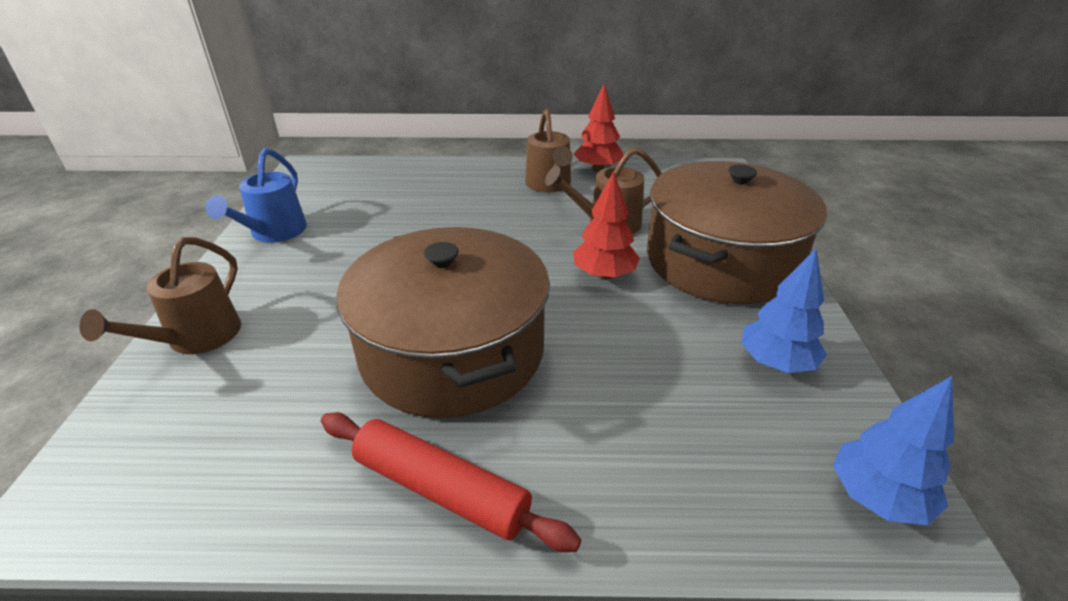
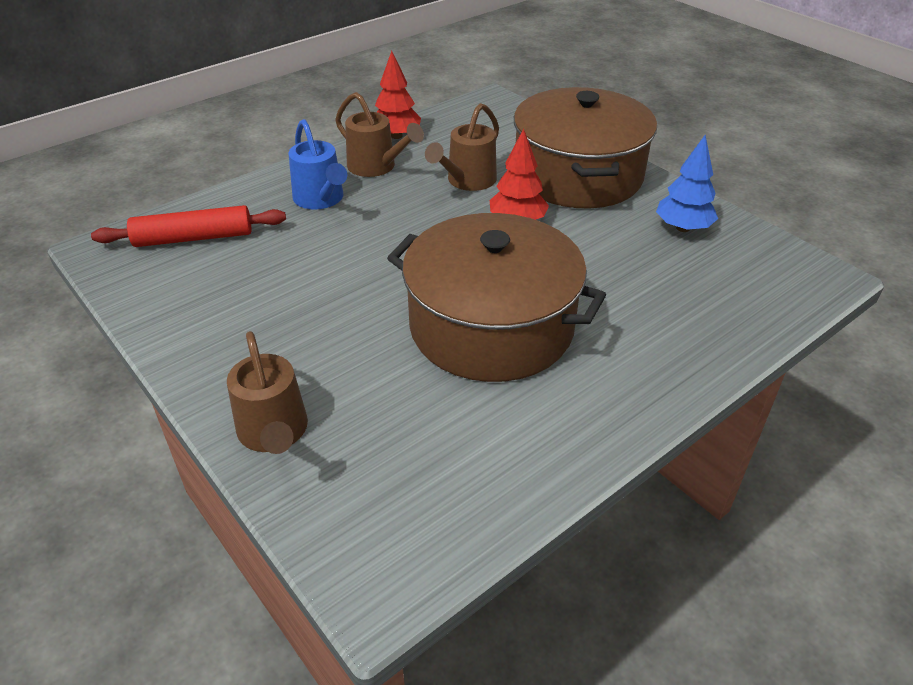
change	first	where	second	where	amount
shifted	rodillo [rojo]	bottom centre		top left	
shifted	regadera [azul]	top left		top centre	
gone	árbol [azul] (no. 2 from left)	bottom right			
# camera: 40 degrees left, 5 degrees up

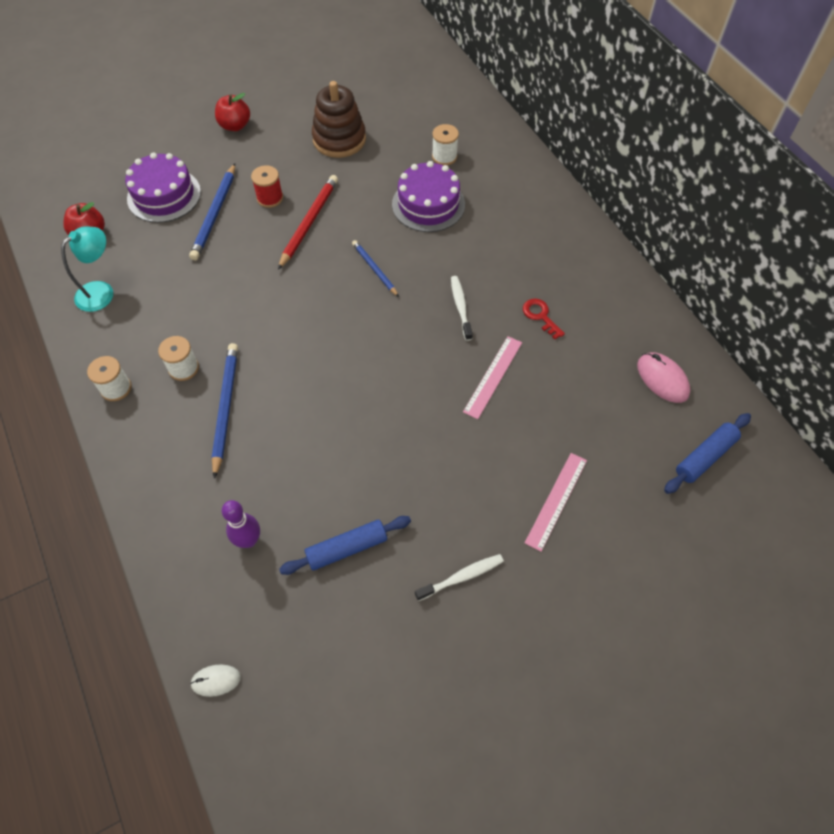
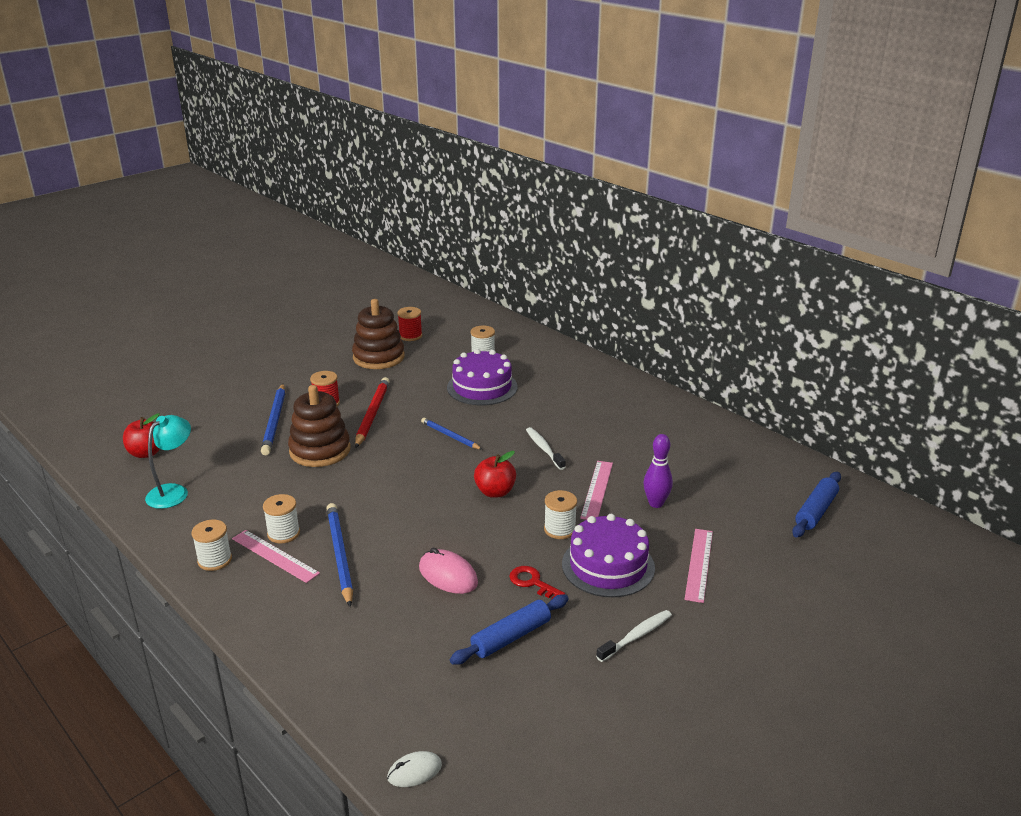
change	first	where	second	where	amount
new			regla [rosa] (no. 1 from left)	bottom left	
new			juguete apilable [marrón] (no. 1 from left)	middle left	
new			carrete [rojo] (no. 2 from left)	centre	
shifted	ratón [rosa]	middle right		bottom centre	
shifted	manzana [rojo] (no. 2 from left)	top left		centre	
shifted	llave [rojo]	centre		bottom centre	
new			carrete [blanco] (no. 4 from left)	centre	
shifted	tarta [morado] (no. 1 from left in the first image)	top left	tarta [morado] (no. 2 from left)	bottom centre	
shifted	bolo [morado]	middle left		centre	
# camera: 15 degrees left, 30 degrees down

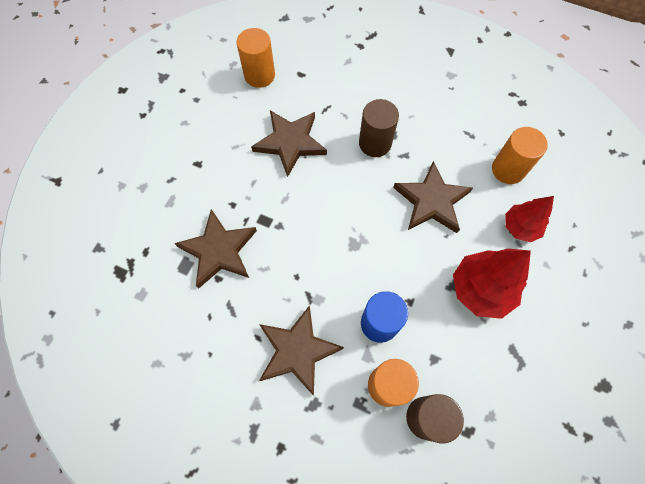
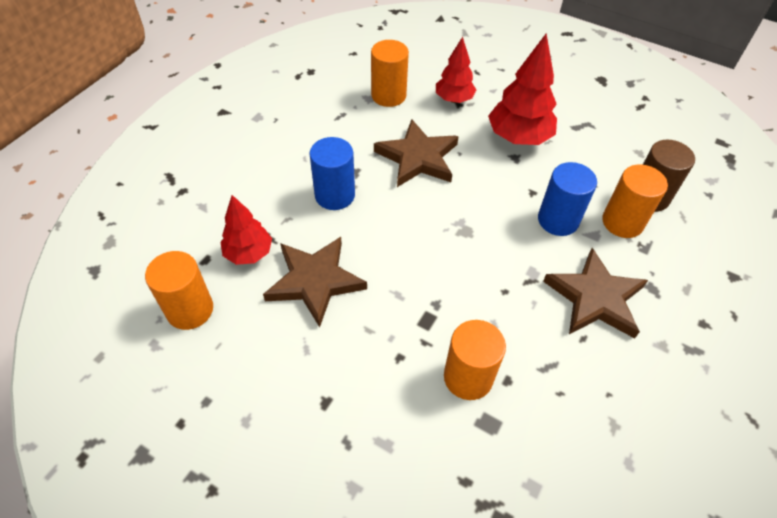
change	first	where	second	where	amount
new			árbol [rojo] (no. 1 from left)	middle left	
repainted	cilindro [marrón] (no. 1 from left)	top centre	cilindro [azul] (no. 1 from left)	centre	
swapped	estrella [marrón] (no. 1 from left)	centre	cilindro [naranja] (no. 3 from left)	bottom centre	
# camera: 85 degrees left, 15 degrees down

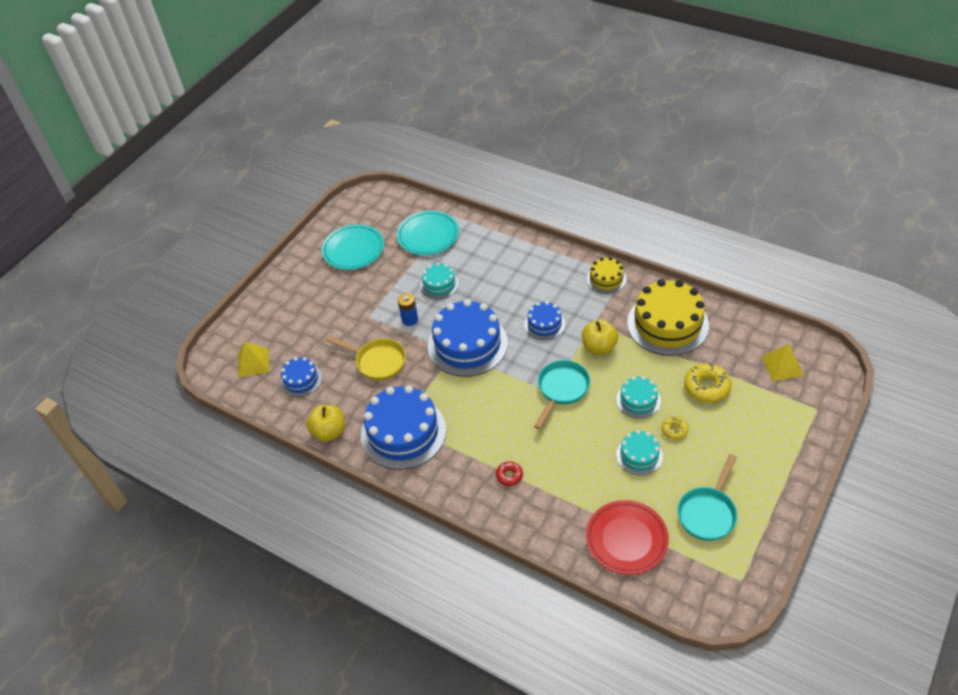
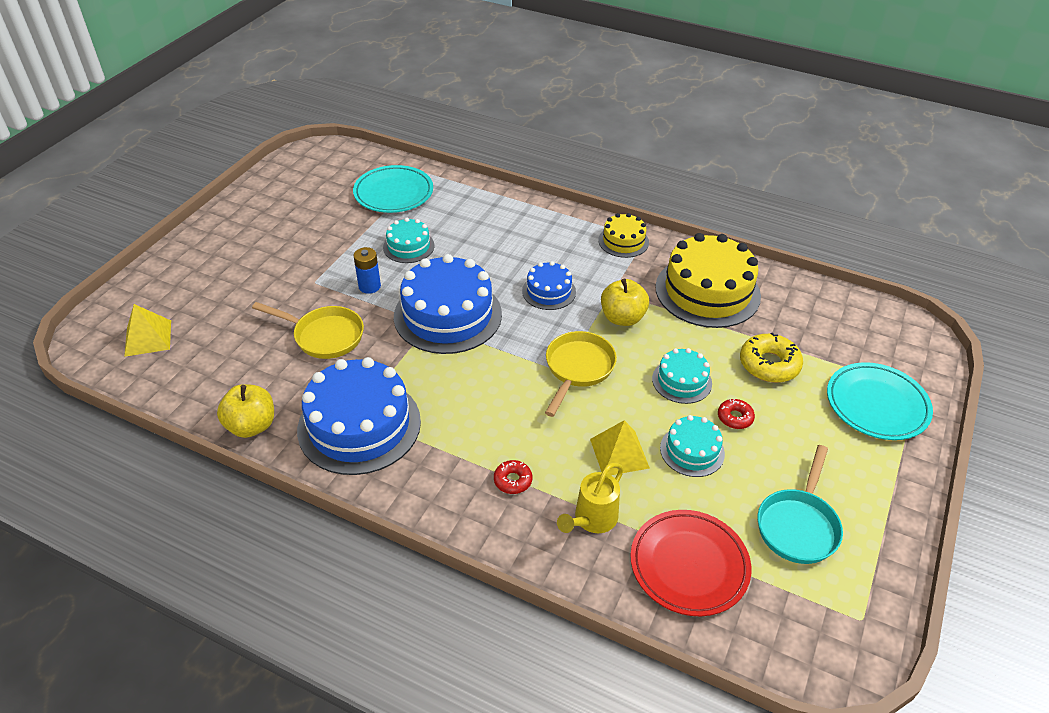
change	first	where	second	where	amount
repainted	sartén [turquesa] (no. 1 from left)	centre	sartén [amarillo] (no. 2 from left)	centre	
new			regadera [amarillo]	bottom centre	
shifted	pirámide [amarillo] (no. 2 from left)	middle right		centre	
repainted	rosquilla [amarillo] (no. 1 from left)	middle right	rosquilla [rojo] (no. 2 from left)	middle right	
shifted	plato [turquesa] (no. 1 from left in the first image)	centre	plato [turquesa] (no. 2 from left)	middle right	
gone	tarta [azul] (no. 1 from left)	middle left			
# camera: 10 degrees left, 5 degrees down

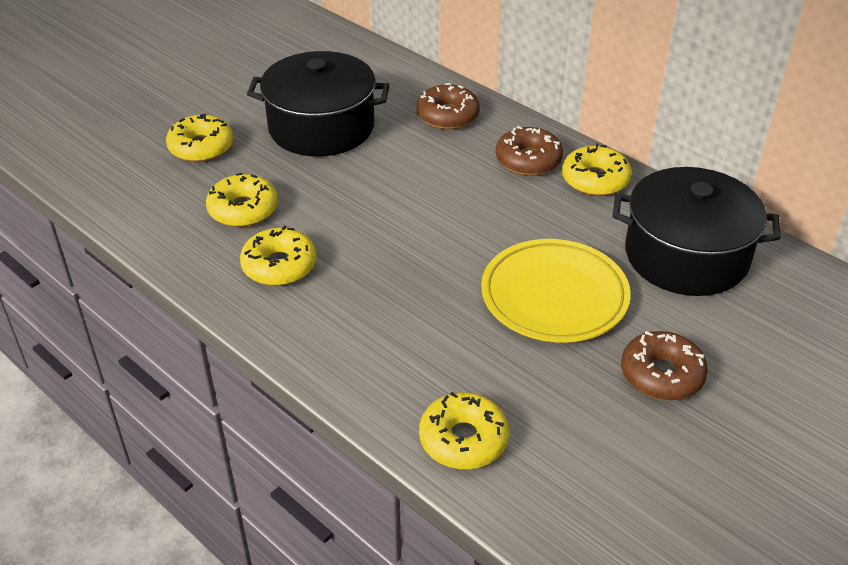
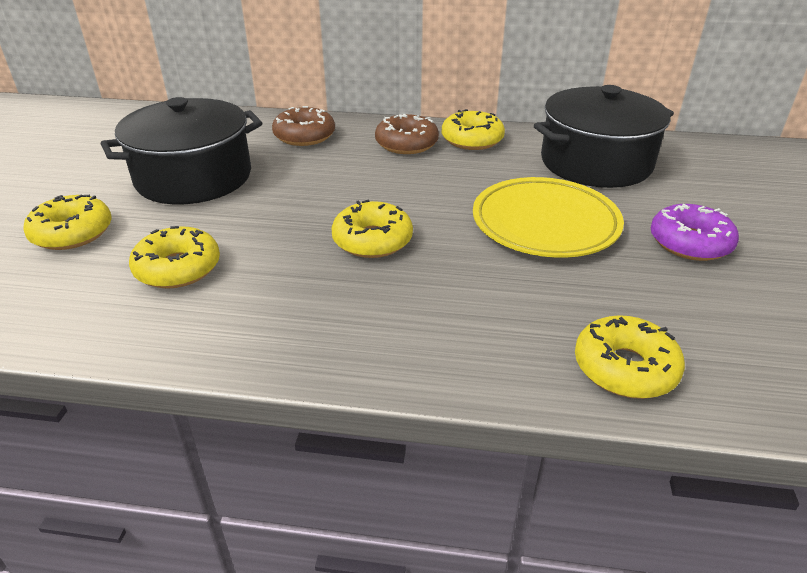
change	first	where	second	where	amount
shifted	rosquilla [amarillo] (no. 3 from left)	middle left		centre	
repainted	rosquilla [marrón] (no. 3 from left)	middle right	rosquilla [morado]	middle right	
# camera: 35 degrees left, 5 degrees down

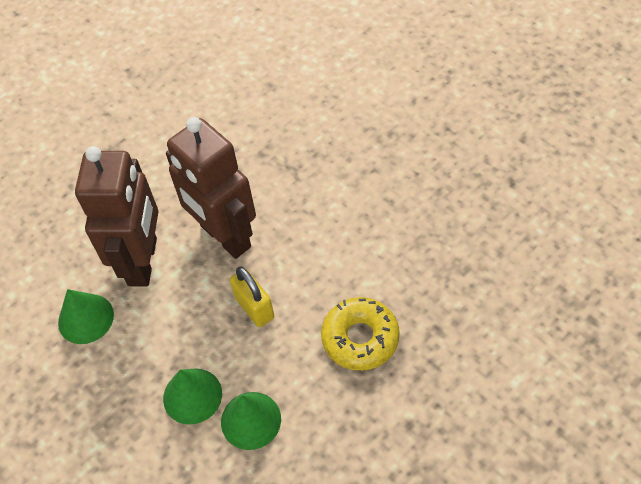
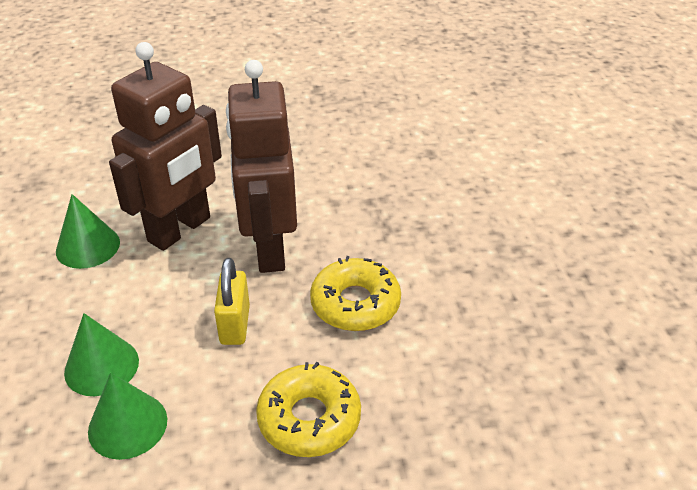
change	first	where	second	where	amount
new			rosquilla [amarillo] (no. 2 from left)	centre	
# camera: 30 degrees right, 15 degrees down

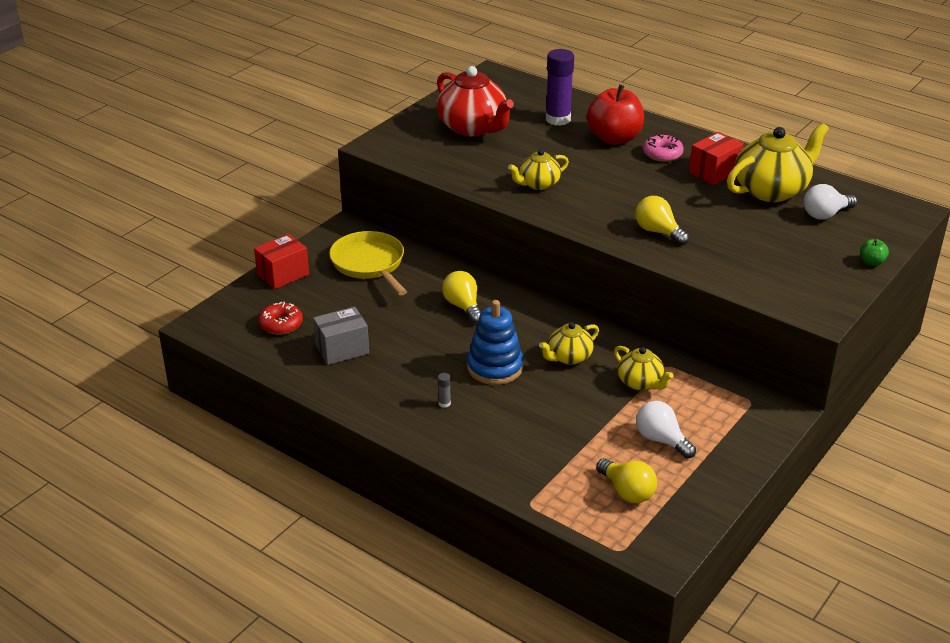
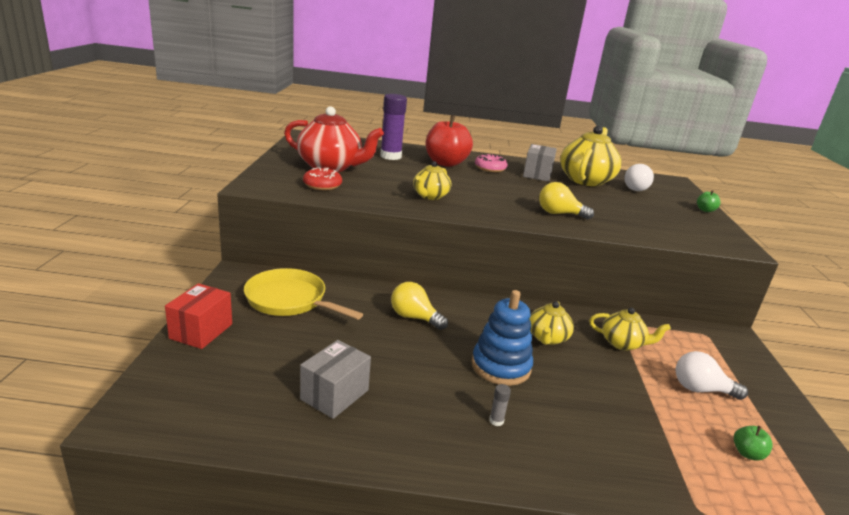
change	first	where	second	where	amount
shifted	rosquilla [rojo]	middle left		centre	
repainted	caja [rojo] (no. 2 from left)	top right	caja [gris] (no. 2 from left)	top centre	
swapped	bombilla [amarillo] (no. 2 from left)	bottom centre	manzana [verde] (no. 2 from left)	bottom right	
# camera: 35 degrees left, 10 degrees down

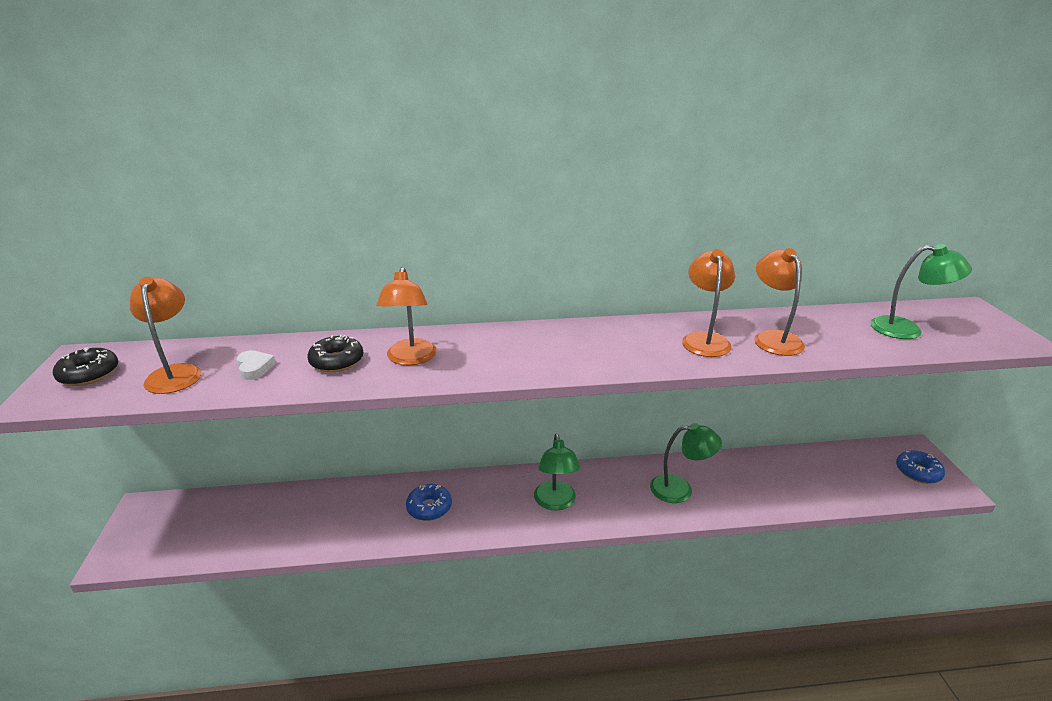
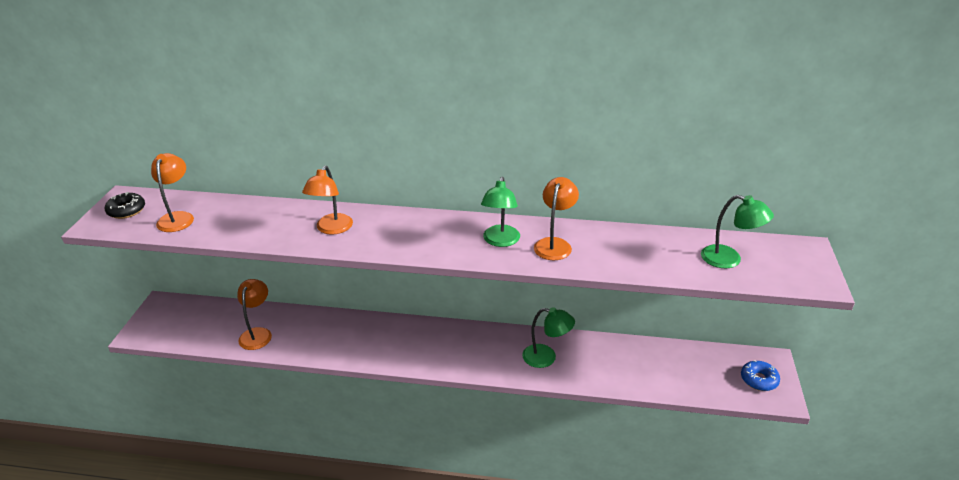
change	first	where	second	where	amount
shifted	lámpara [naranja] (no. 4 from left in the first image)	middle right	lámpara [naranja] (no. 2 from left)	middle left	
shifted	lámpara [verde] (no. 1 from left)	bottom centre		centre	
gone	corazón [blanco]	middle left			
gone	rosquilla [negro] (no. 2 from left)	middle left			
gone	rosquilla [azul] (no. 1 from left)	bottom centre			
# camera: 15 degrees right, 5 degrees up

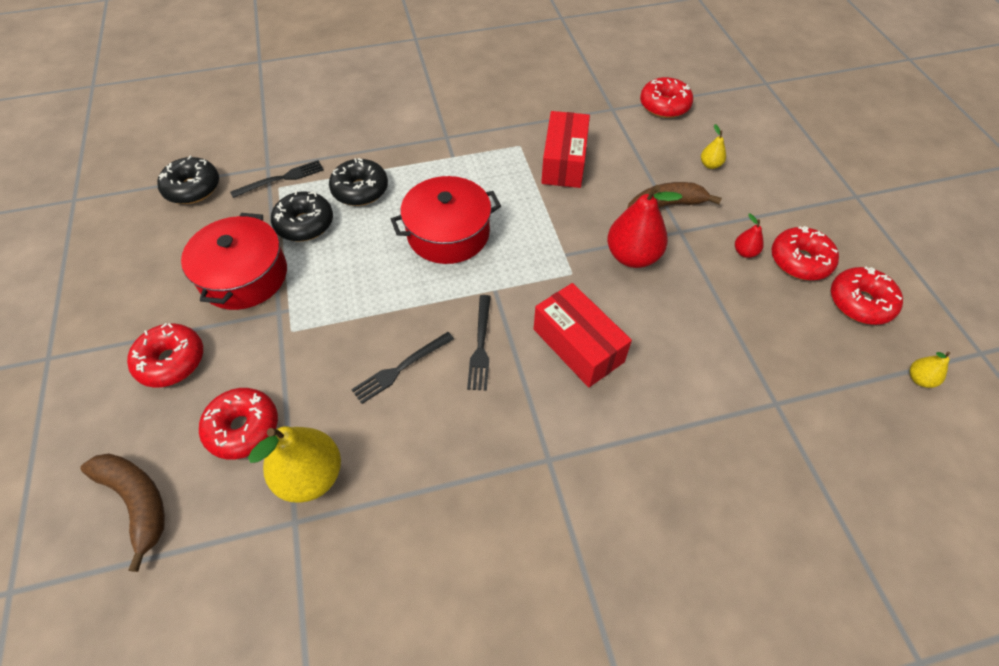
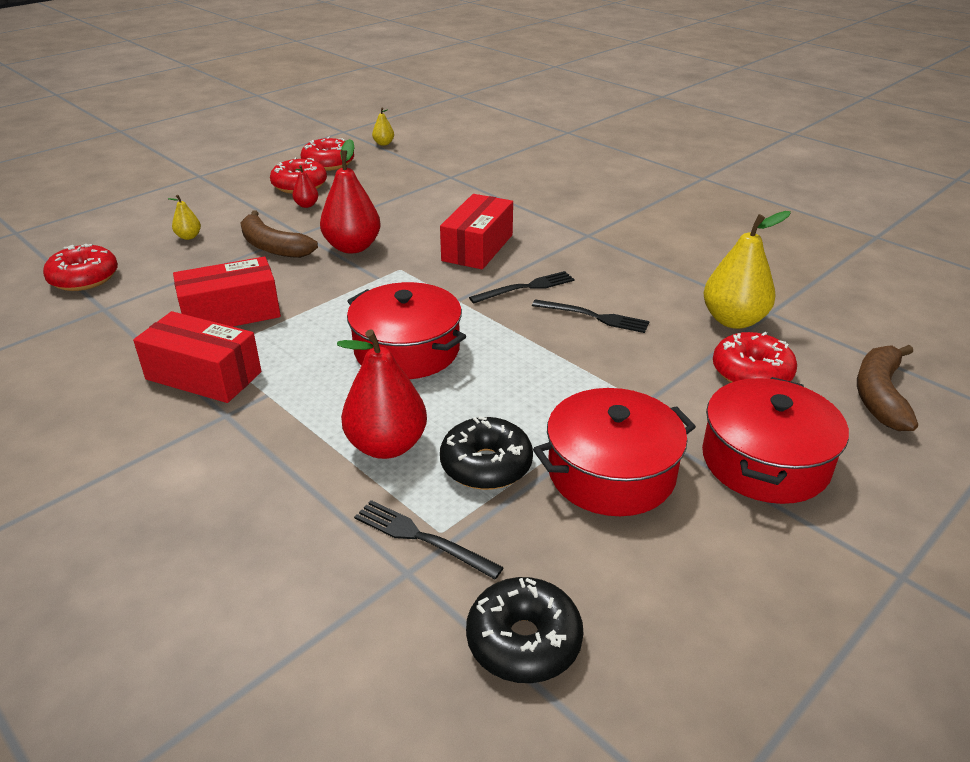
change	first	where	second	where	amount
new			caja [rojo] (no. 1 from left)	middle left	
swapped	rosquilla [negro] (no. 3 from left)	top centre	pera [rojo] (no. 3 from left)	centre	
swapped	rosquilla [rojo] (no. 1 from left)	middle left	olla [rojo] (no. 3 from left)	middle right	
# camera: 120 degrees left, 20 degrees down

